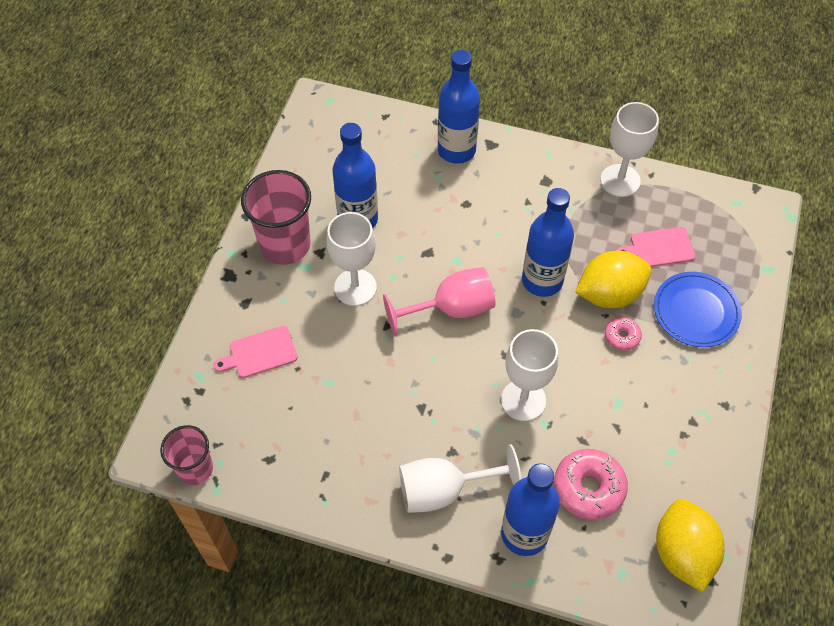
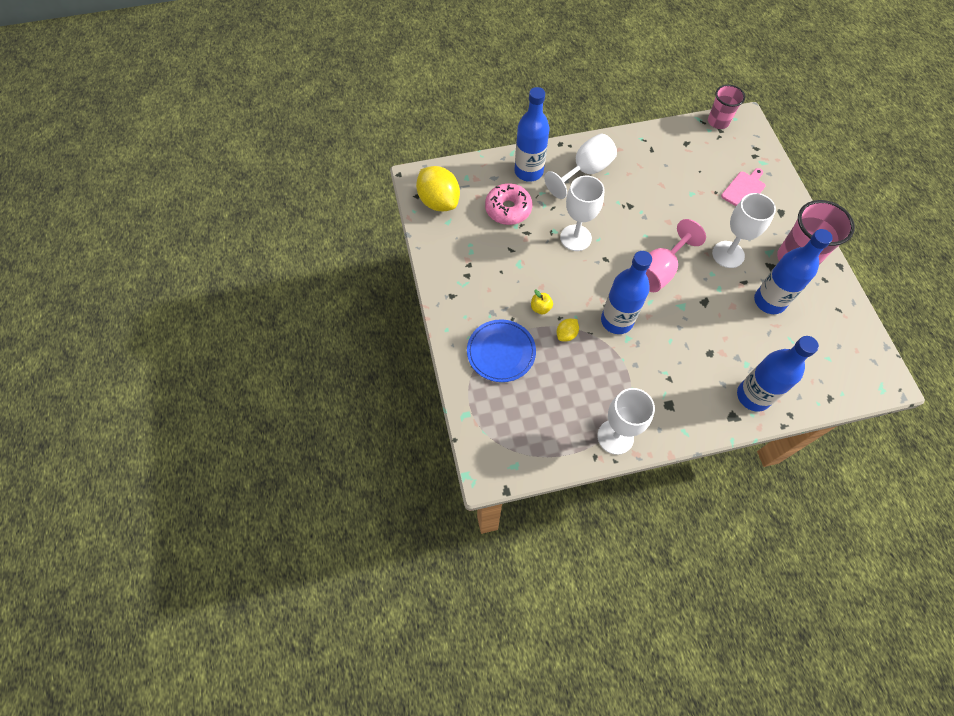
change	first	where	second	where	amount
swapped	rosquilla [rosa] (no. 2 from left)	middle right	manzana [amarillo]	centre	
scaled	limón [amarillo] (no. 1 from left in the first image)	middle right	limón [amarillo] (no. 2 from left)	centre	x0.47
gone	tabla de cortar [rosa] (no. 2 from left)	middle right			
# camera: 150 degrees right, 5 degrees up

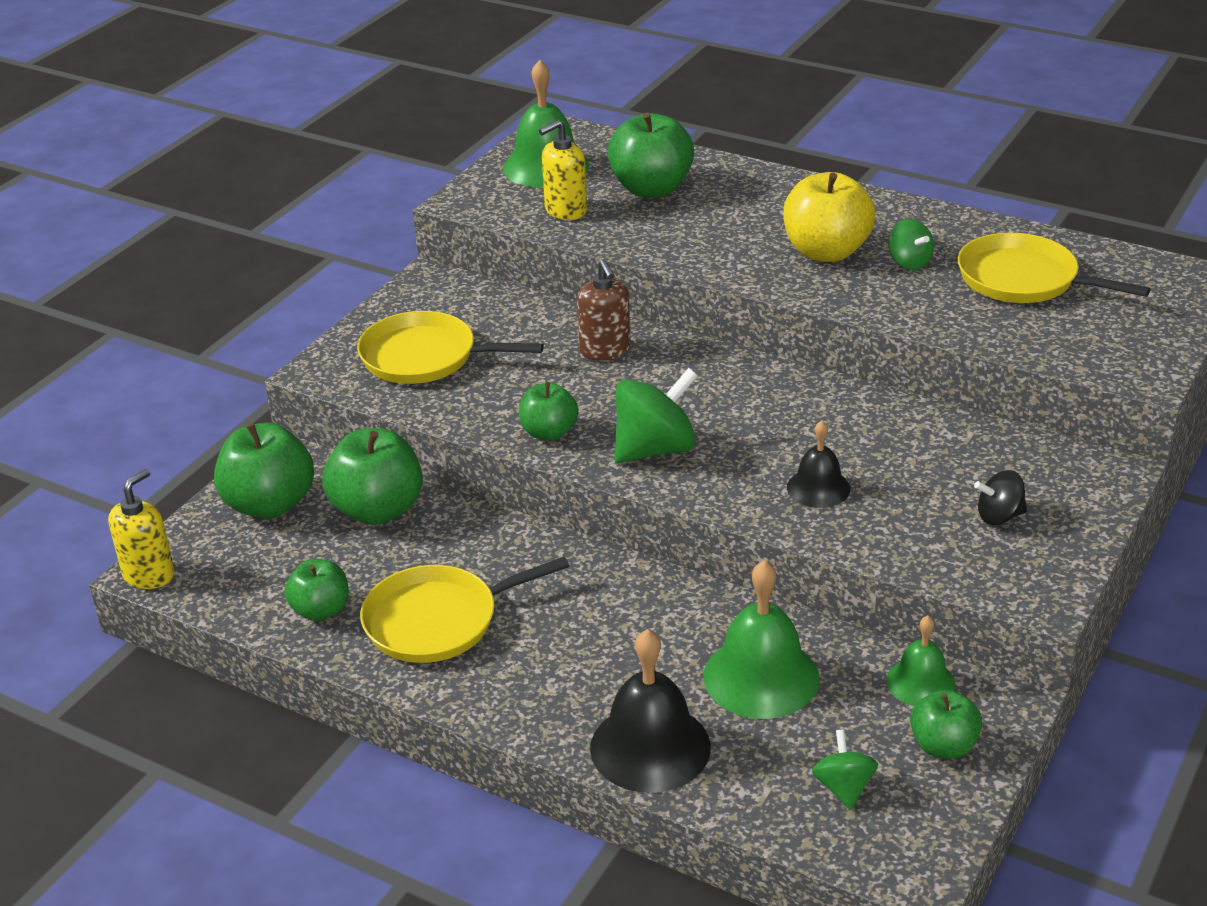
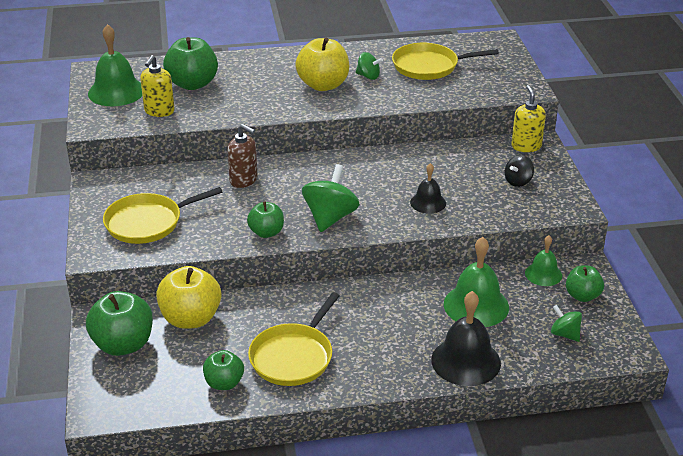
change	first	where	second	where	amount
repainted	manzana [verde] (no. 3 from left)	middle left	manzana [amarillo] (no. 1 from left)	middle left	
shifted	dispensador de jabón [amarillo] (no. 1 from left in the first image)	middle left	dispensador de jabón [amarillo] (no. 2 from left)	top right	
# camera: 40 degrees left, 0 degrees up

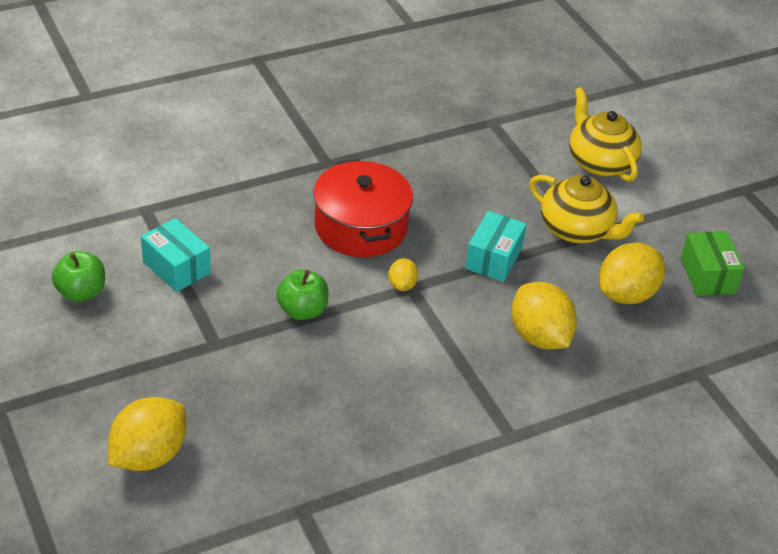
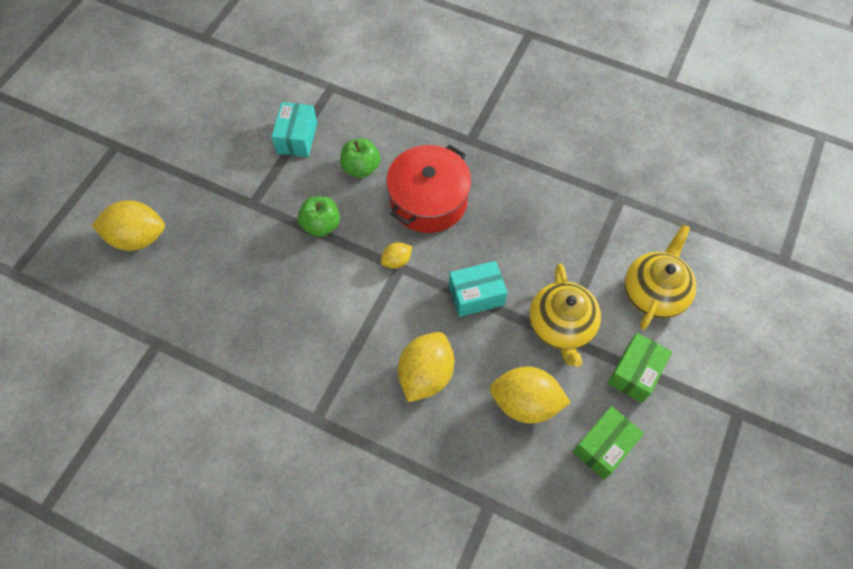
change	first	where	second	where	amount
shifted	manzana [verde] (no. 1 from left in the first image)	middle left	manzana [verde] (no. 2 from left)	top centre	
new			caja [verde] (no. 2 from left)	middle right	
# camera: 55 degrees right, 20 degrees up

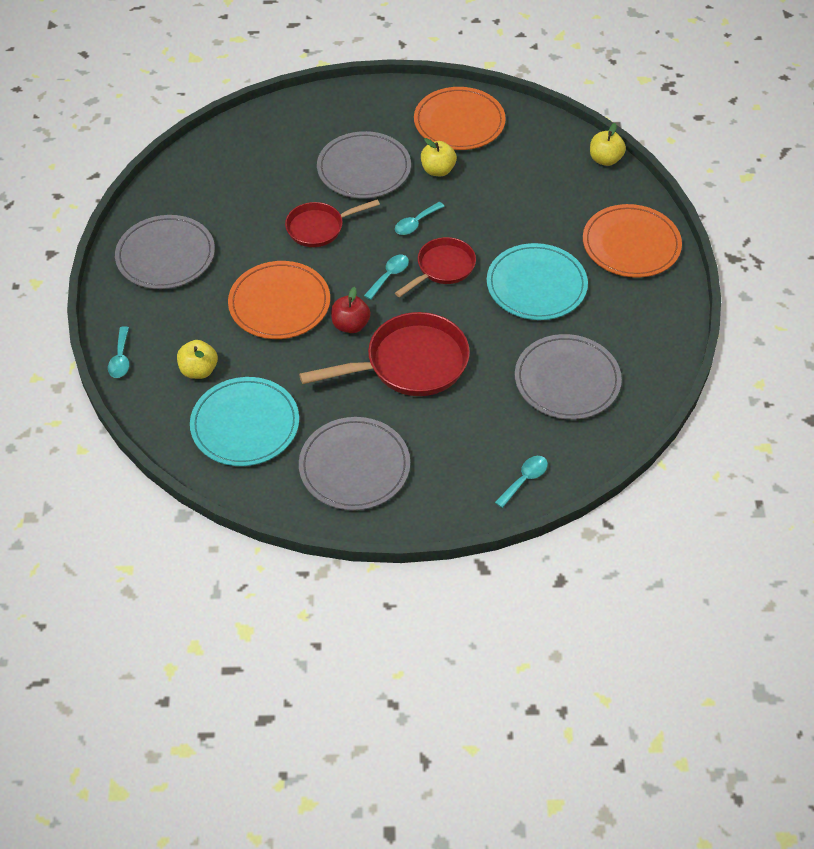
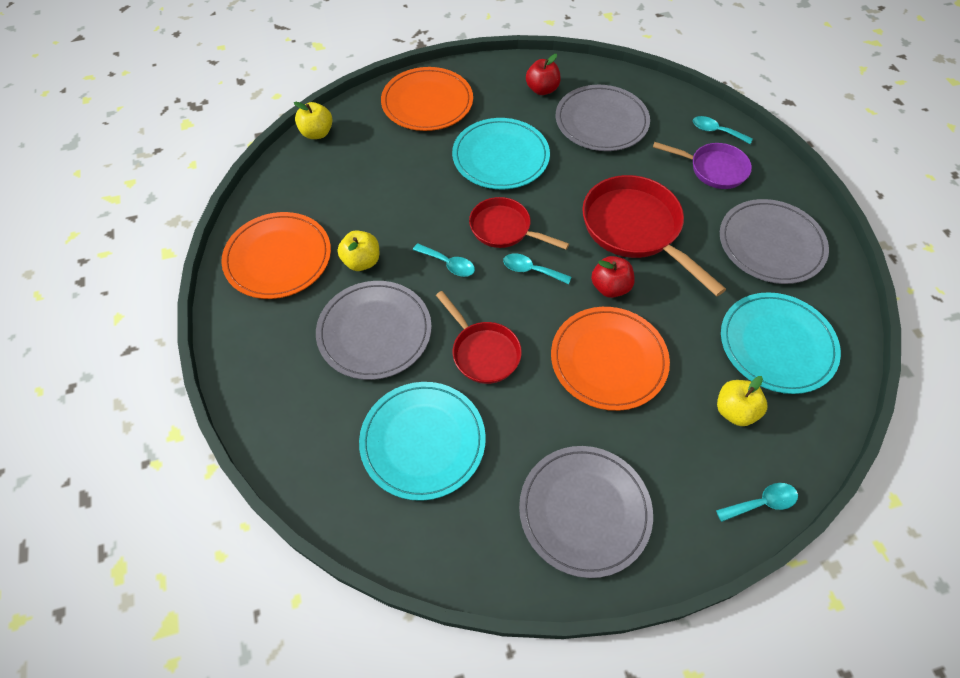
change	first	where	second	where	amount
new			plato [turquesa] (no. 1 from left)	centre	
new			manzana [rojo] (no. 1 from left)	top centre	
new			sartén [morado]	top right	
# camera: 105 degrees left, 5 degrees up

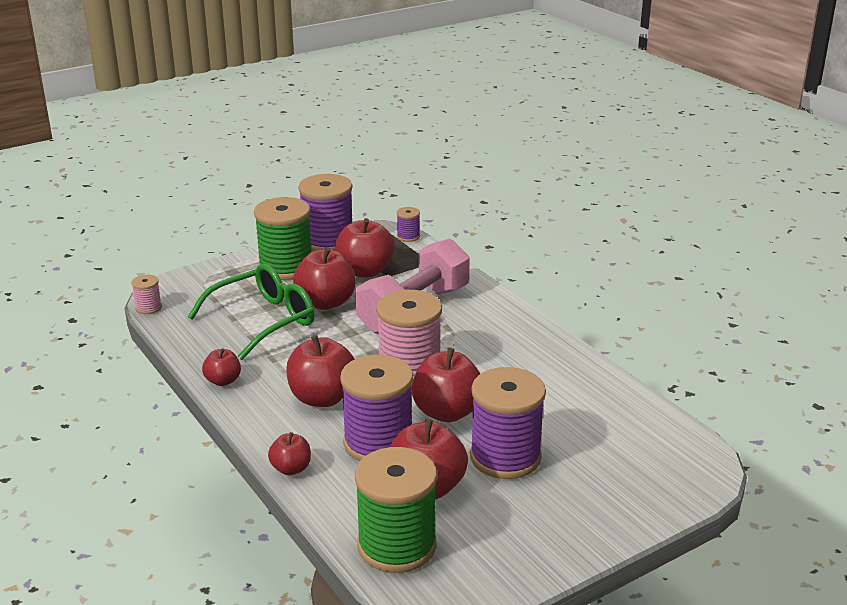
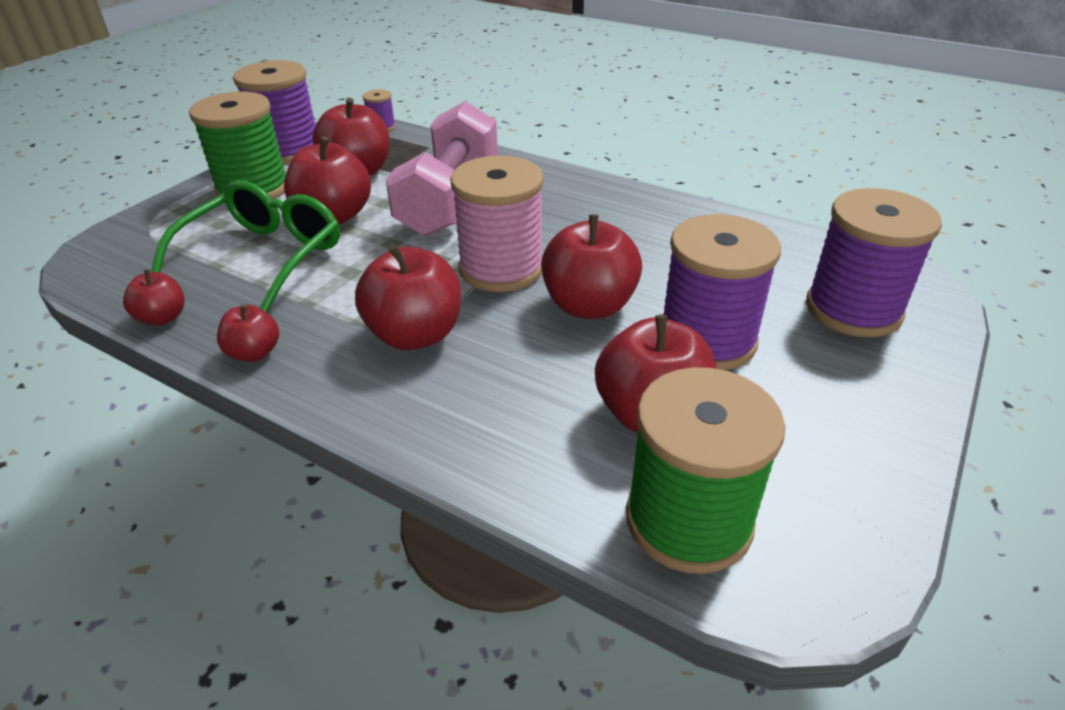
change	first	where	second	where	amount
shifted	manzana [rojo] (no. 2 from left in the first image)	bottom centre	manzana [rojo] (no. 1 from left)	middle left	
shifted	carrete [morado] (no. 2 from left in the first image)	bottom centre	carrete [morado] (no. 4 from left)	middle right	
gone	carrete [rosa] (no. 1 from left)	middle left			
# camera: 25 degrees left, 10 degrees up

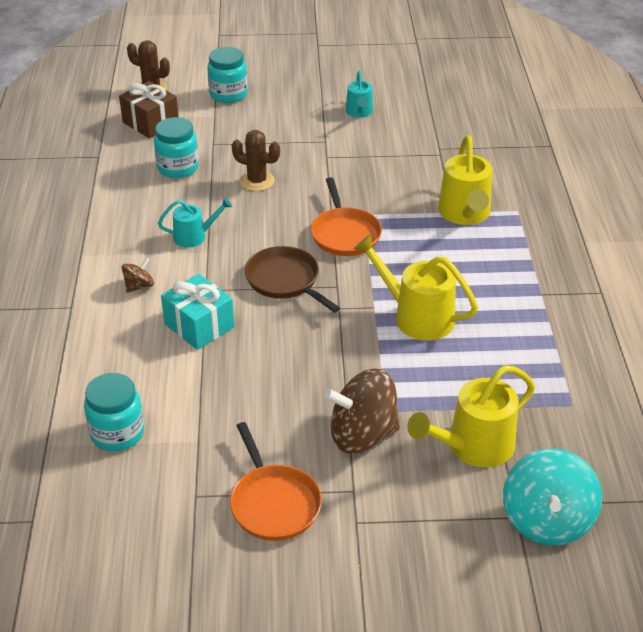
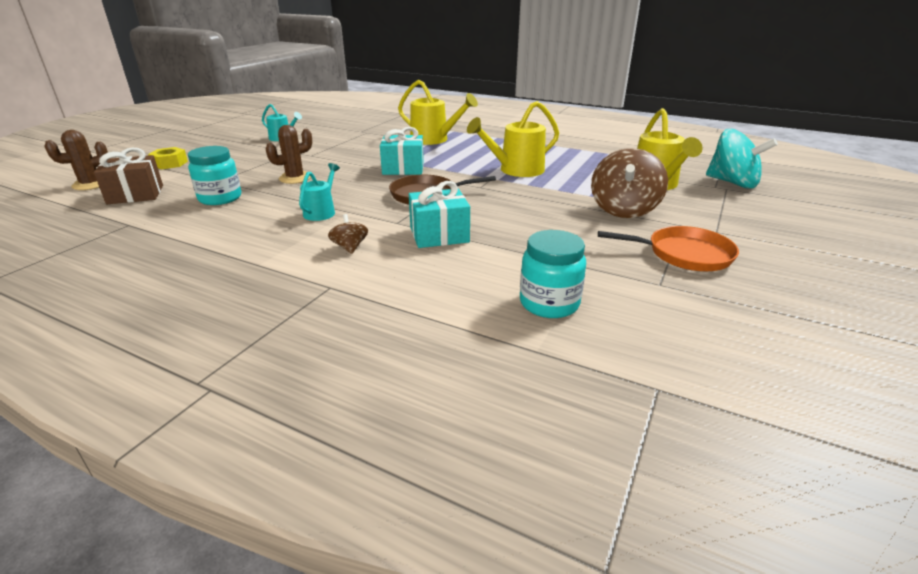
change	first	where	second	where	amount
swapped	tarro [turquesa] (no. 3 from left)	top centre	tuerca [amarillo]	top left	
swapped	sartén [naranja] (no. 2 from left)	centre	regalo [turquesa] (no. 1 from left)	top centre	
# camera: 60 degrees left, 10 degrees down

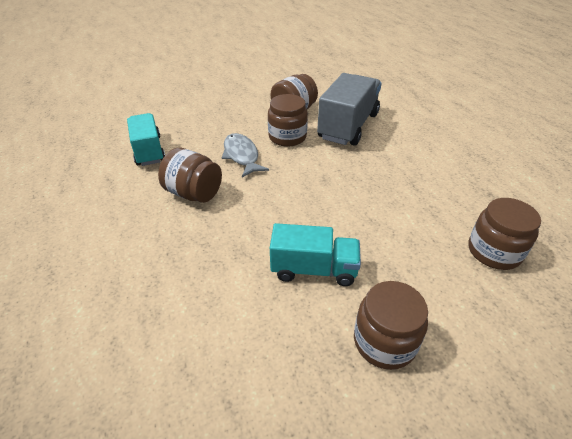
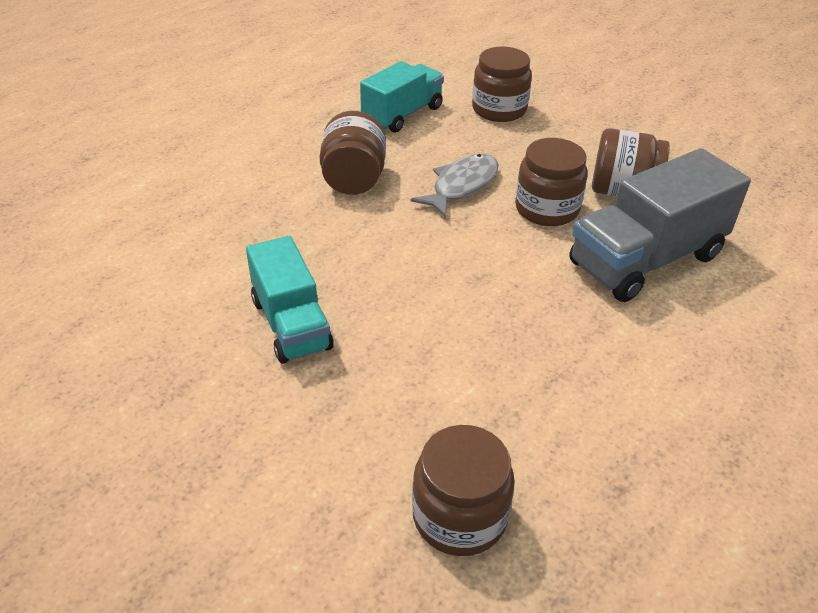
change	first	where	second	where	amount
shifted	tarro [marrón] (no. 4 from left in the first image)	bottom right	tarro [marrón] (no. 3 from left)	top centre	
rotated	camión [gris]	top centre		middle right	150 degrees clockwise
# camera: 60 degrees right, 0 degrees up

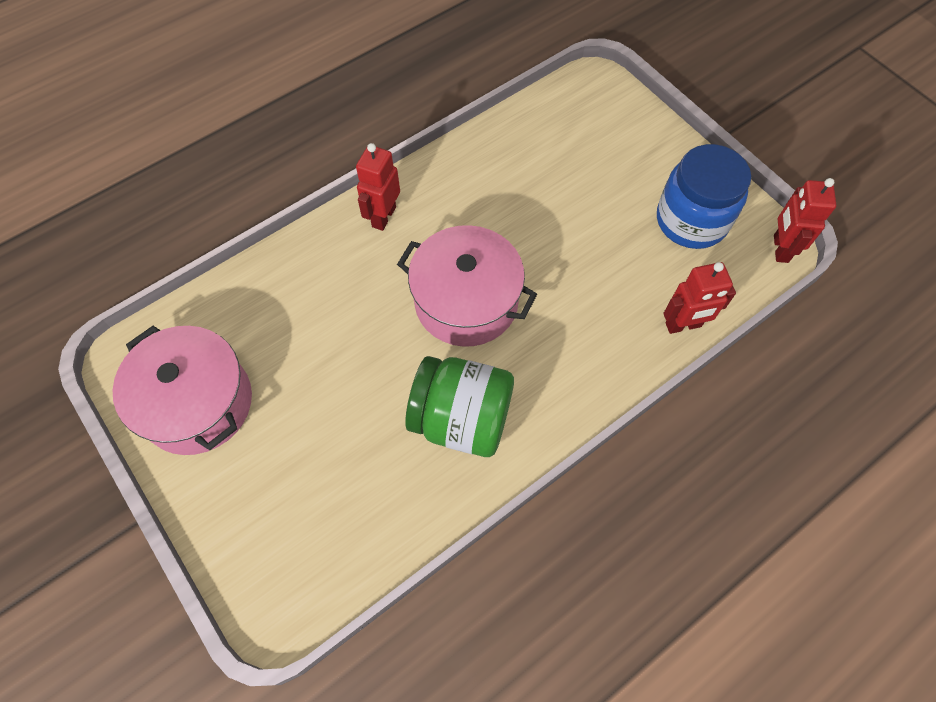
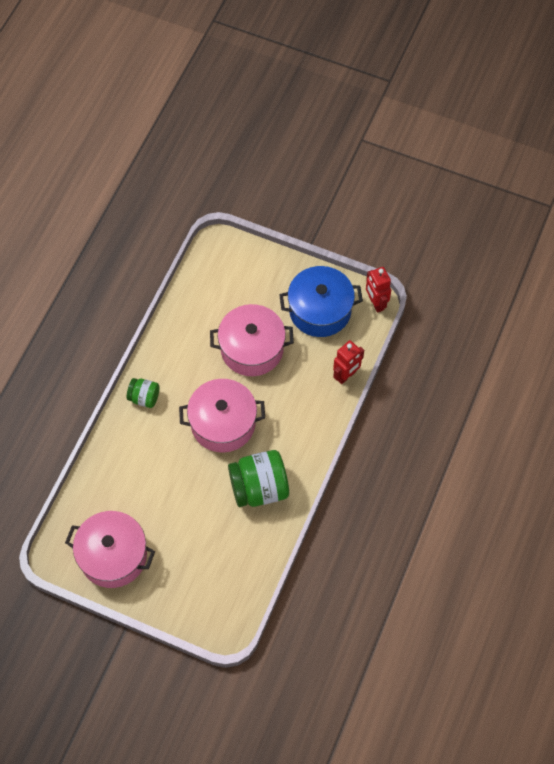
change	first	where	second	where	amount
swapped	robot [rojo] (no. 1 from left)	top centre	tarro [verde] (no. 1 from left)	middle left	
new			olla [rosa] (no. 3 from left)	centre	
swapped	tarro [azul]	top right	olla [azul]	centre	
# camera: 30 degrees left, 0 degrees up

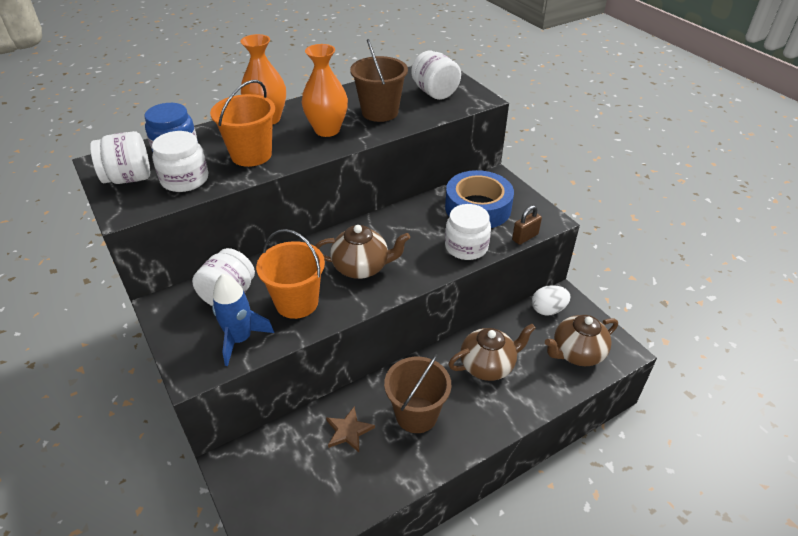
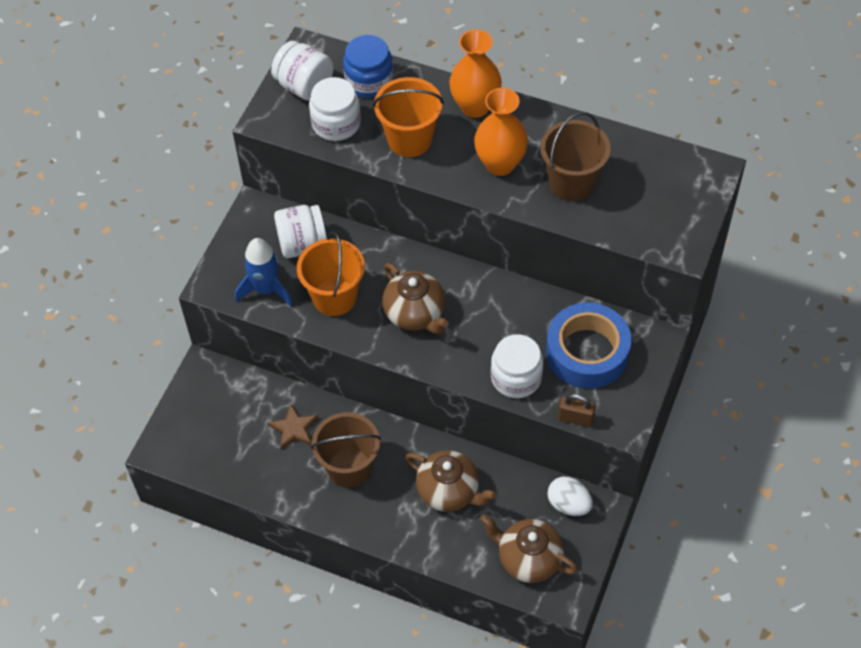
change	first	where	second	where	amount
gone	tarro [blanco] (no. 4 from left)	top centre			
# camera: 55 degrees right, 15 degrees up

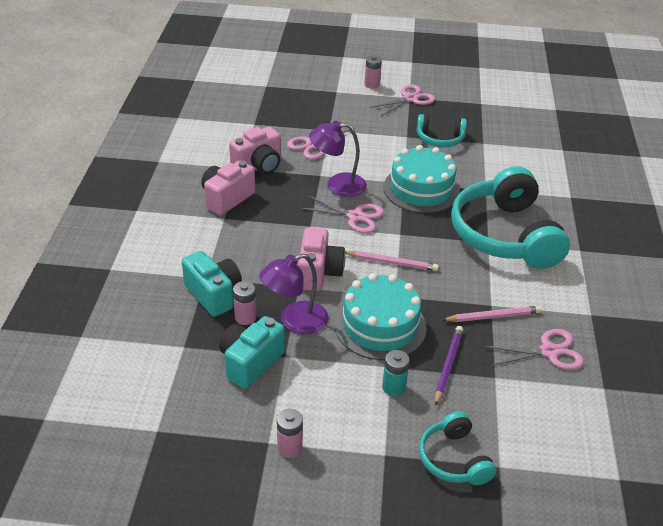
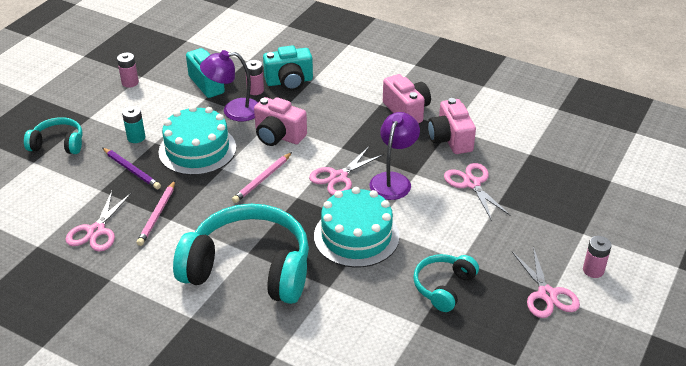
change	first	where	second	where	amount
rotated	lámpara [morado] (no. 1 from left)	centre		top centre	90 degrees counterclockwise
# camera: 115 degrees right, 0 degrees up

